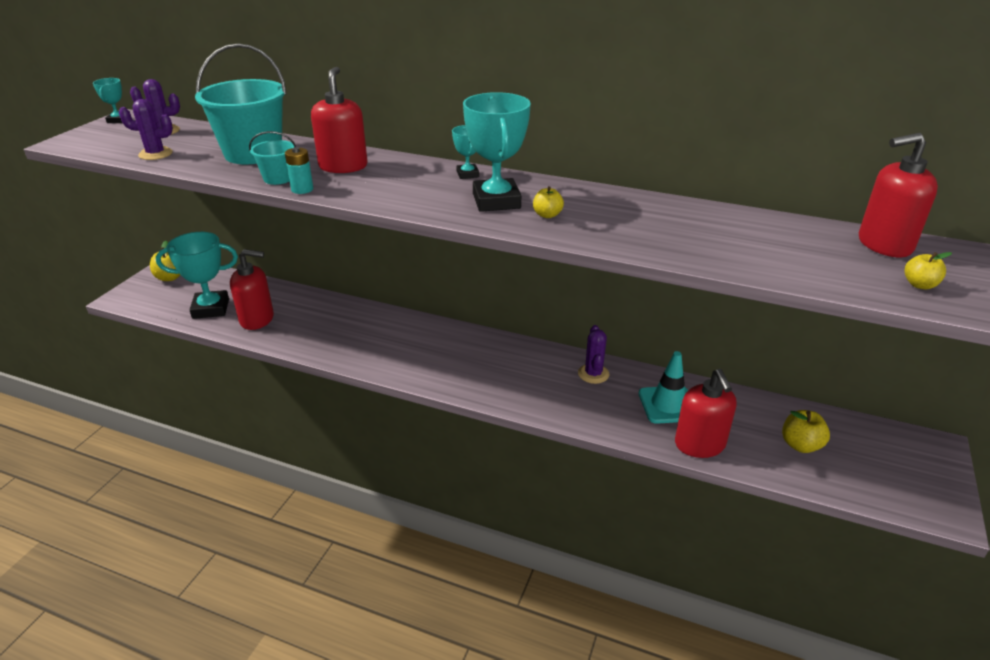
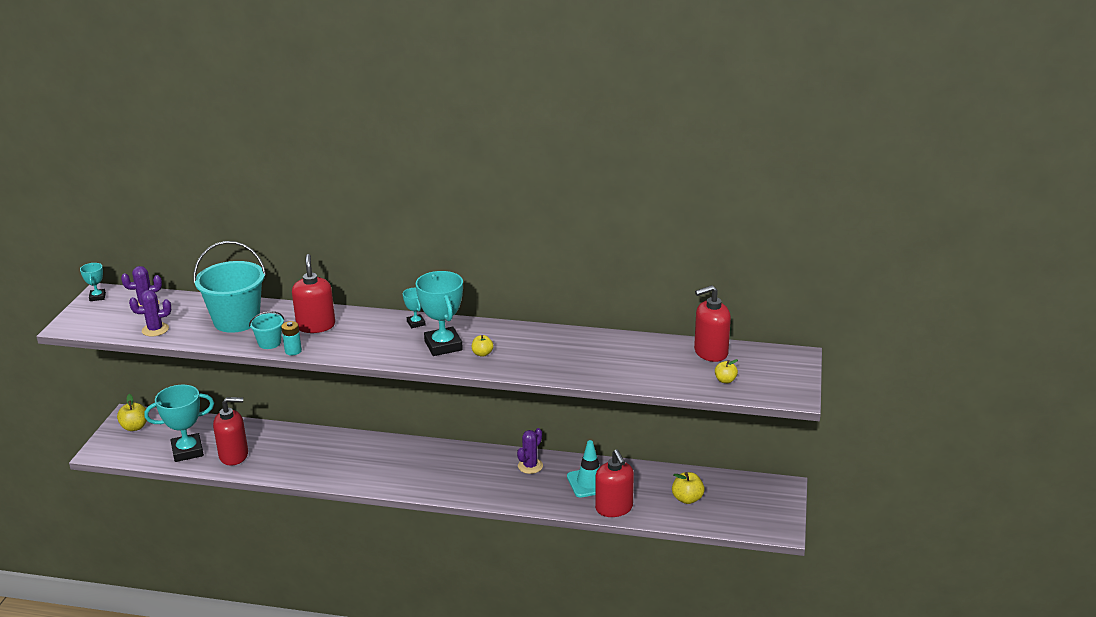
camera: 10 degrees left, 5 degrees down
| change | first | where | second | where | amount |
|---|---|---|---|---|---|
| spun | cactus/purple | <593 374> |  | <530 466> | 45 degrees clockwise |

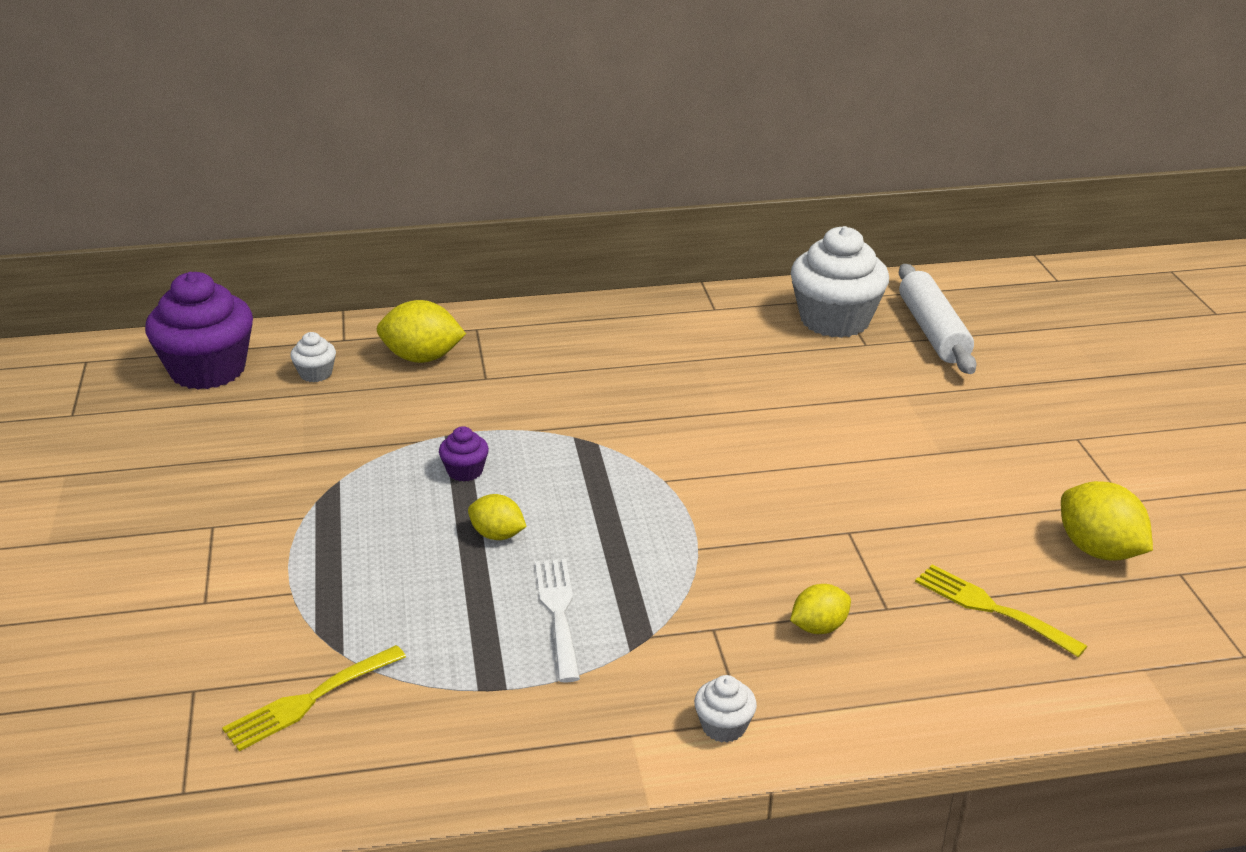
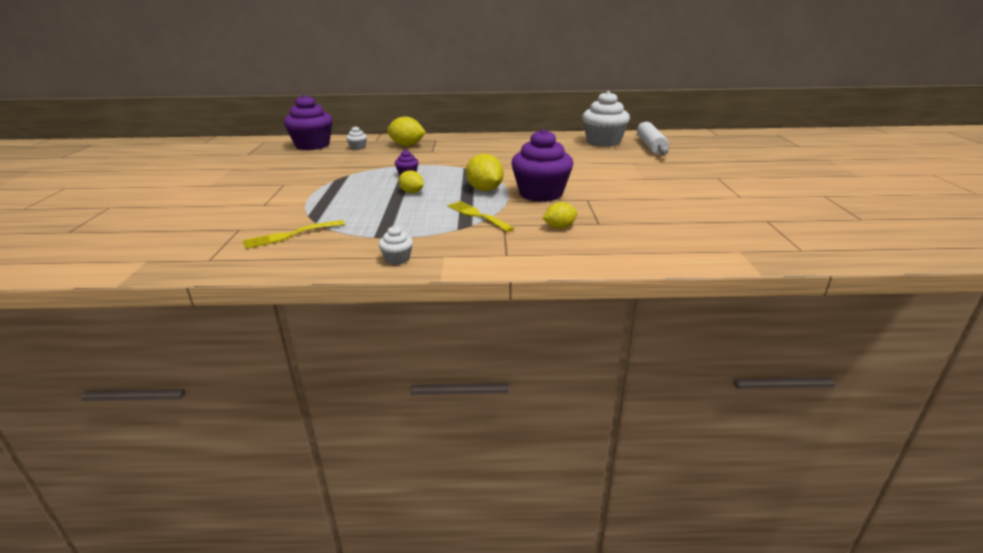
camera: 10 degrees right, 5 degrees down
| change | first | where | second | where | amount |
|---|---|---|---|---|---|
| missing | fork/white | <558 613> |  |  |  |
| relocated | cupcake/white | <723 726> |  | <397 259> |  |
| relocated | fork/yellow | <991 608> |  | <477 215> |  |
| relocated | lemon/yellow | <1098 550> |  | <485 190> |  |
| appeared |  |  | cupcake/purple | <541 194> |  |

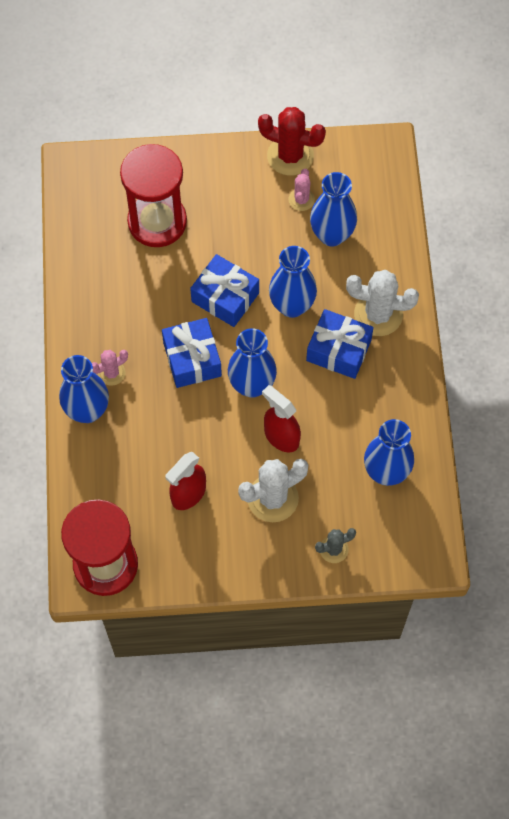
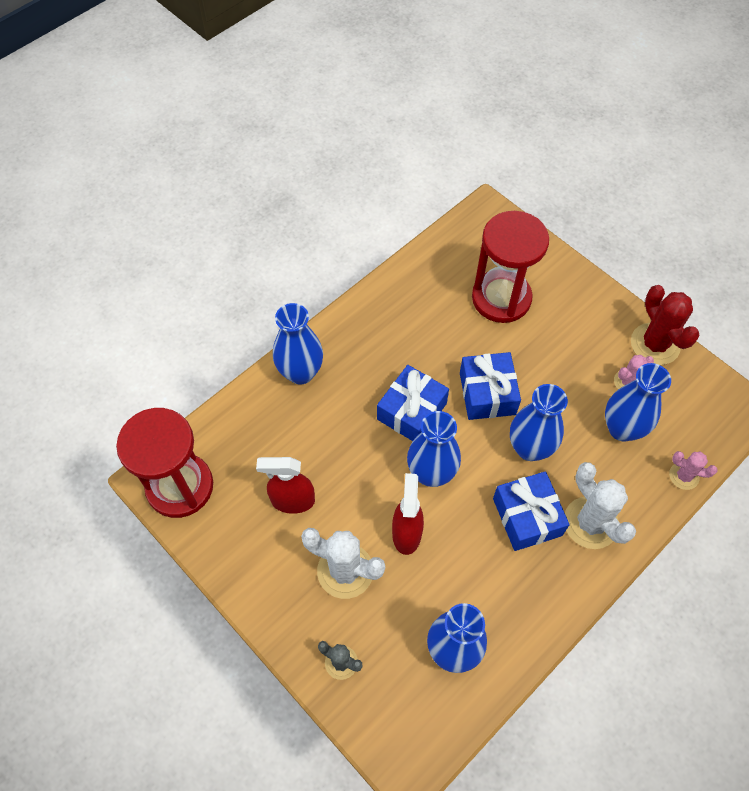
camera: 50 degrees right, 5 degrees down
| change | first | where | second | where | amount |
|---|---|---|---|---|---|
| relocated | cactus/pink | <111 373> |  | <684 476> |  |

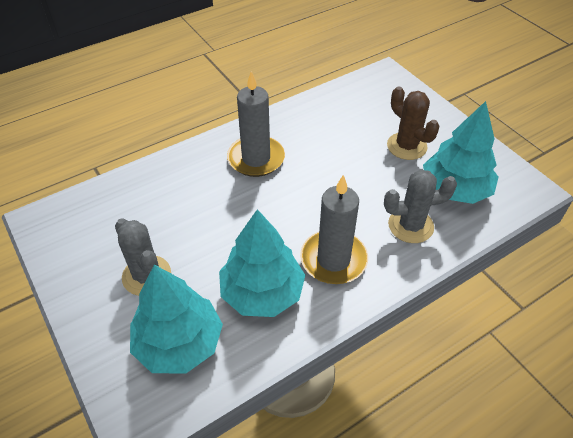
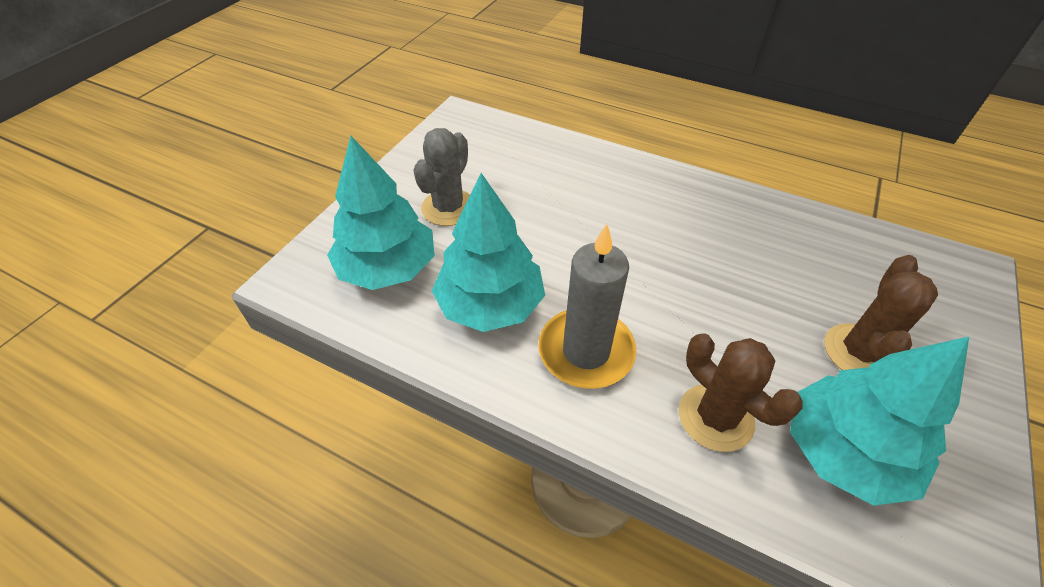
camera: 60 degrees right, 0 degrees up
| change | first | where | second | where | amount |
|---|---|---|---|---|---|
| missing | candle/grey | <256 158> |  |  |  |
| colour | cactus/grey | <410 226> | cactus/brown | <715 417> |  |

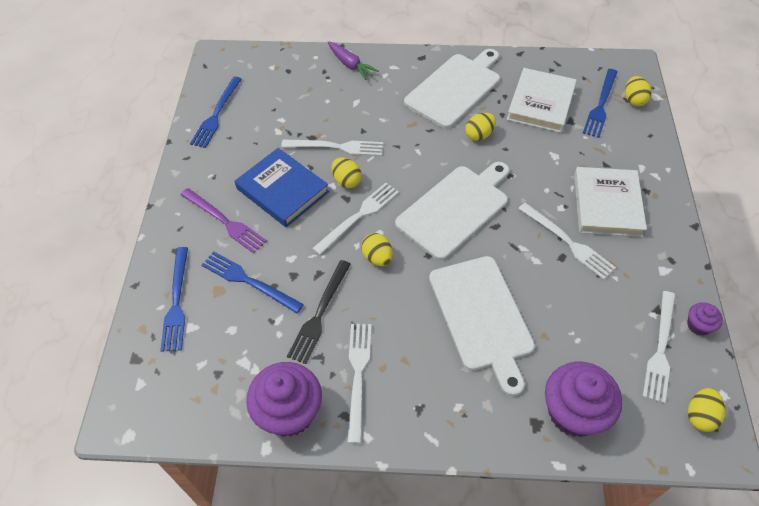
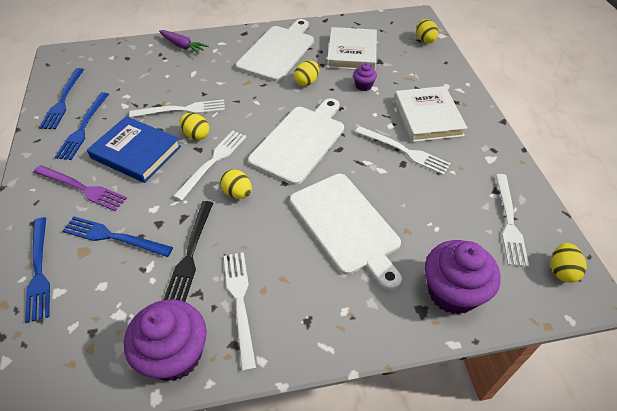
camera: 15 degrees left, 5 degrees down
| change | first | where | second | where | amount |
|---|---|---|---|---|---|
| relocated | fork/blue | <600 105> |  | <83 128> |  |
| relocated | cupcake/purple | <698 325> |  | <363 86> |  |

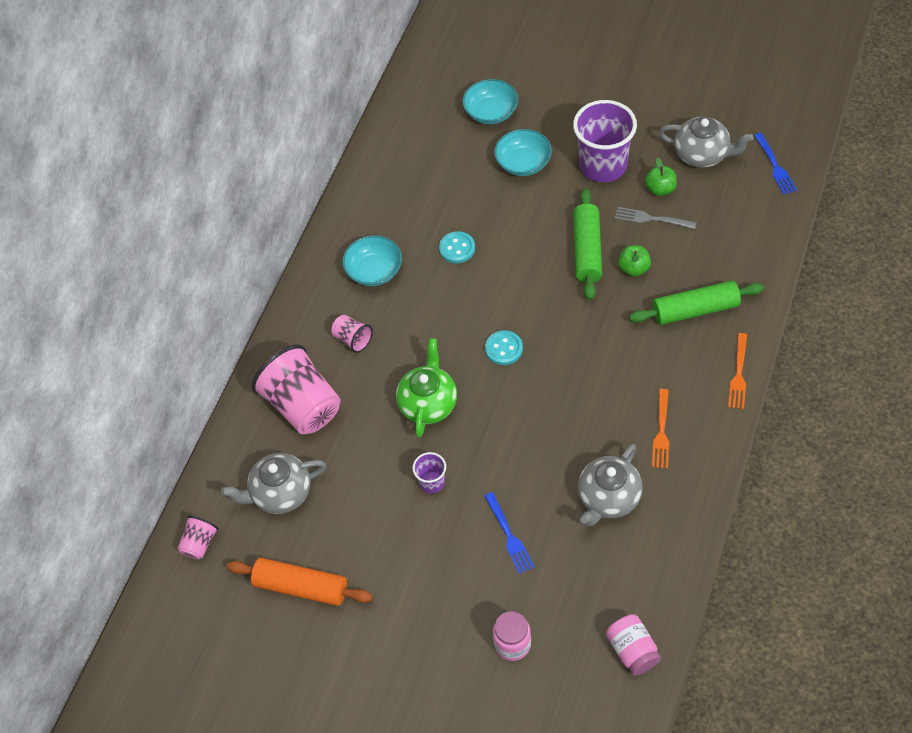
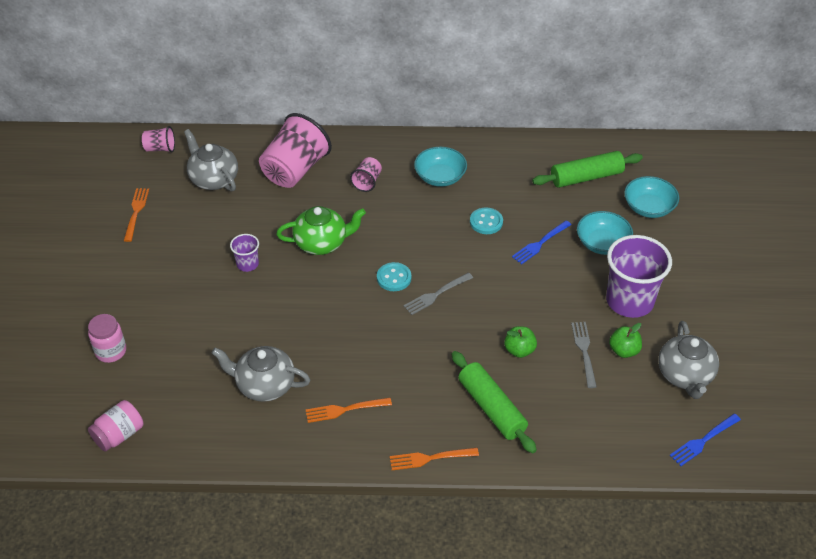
camera: 65 degrees right, 10 degrees down
| change | first | where | second | where | amount |
|---|---|---|---|---|---|
| exchanged | rolling pin/orange | <301 587> | fork/orange | <136 212> |  |
| relocated | fork/blue | <509 535> |  | <540 243> |  |
| relocated | rolling pin/green | <587 250> |  | <586 177> |  |
| appeared |  |  | fork/grey | <436 294> |  |

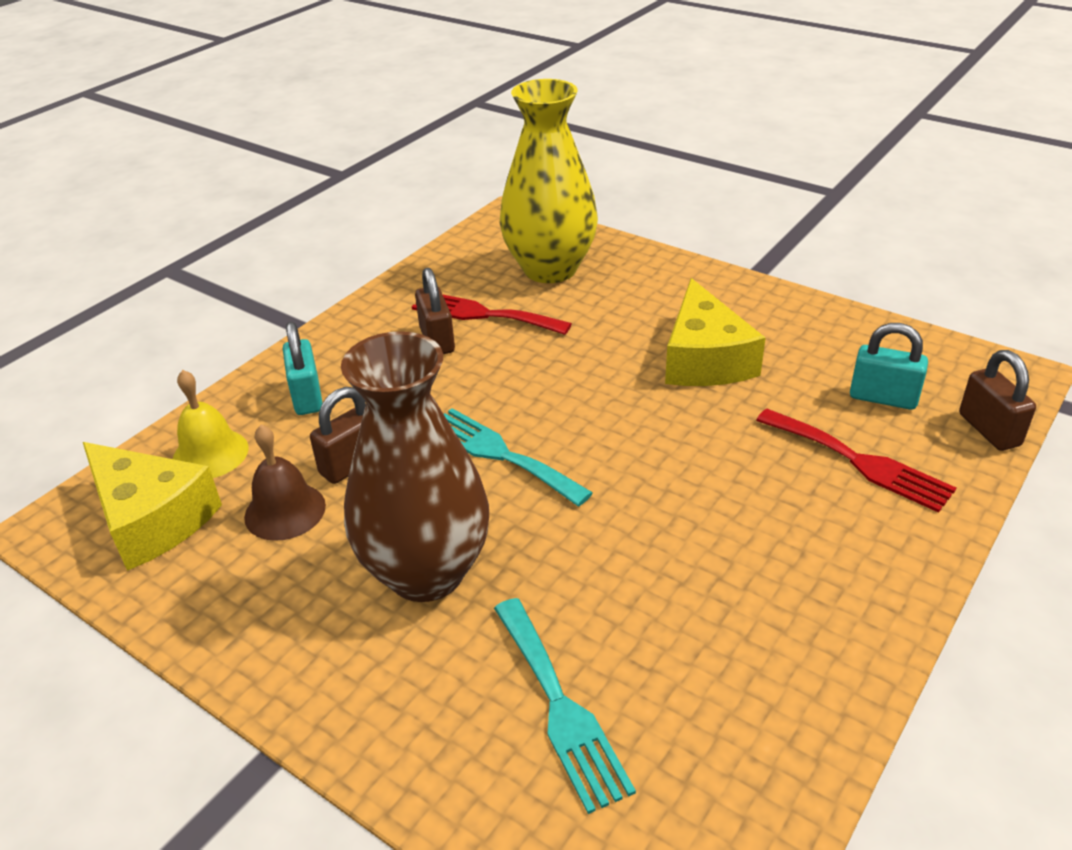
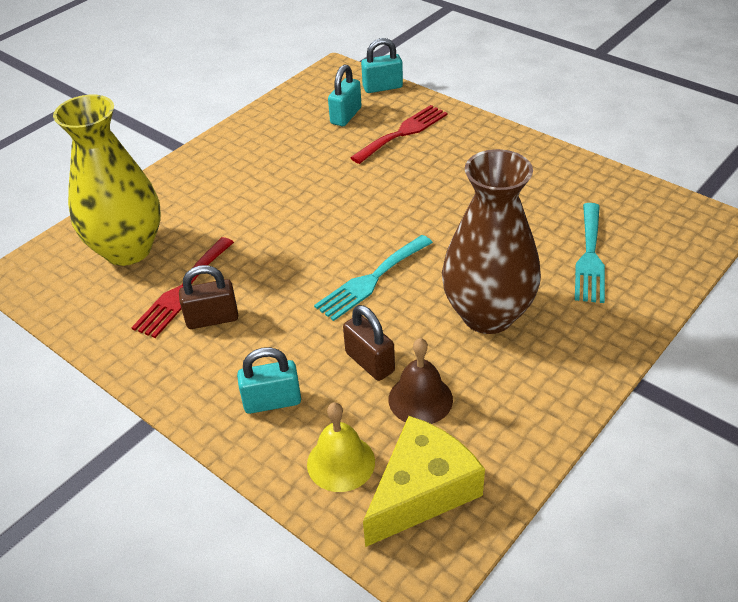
camera: 85 degrees left, 5 degrees up
| change | first | where | second | where | amount |
|---|---|---|---|---|---|
| spun | fork/turquoise | <560 707> |  | <589 257> | 120 degrees clockwise |
| missing | cheese/yellow | <704 359> |  |  |  |
| colour | padlock/brown | <989 430> | padlock/turquoise | <382 87> |  |

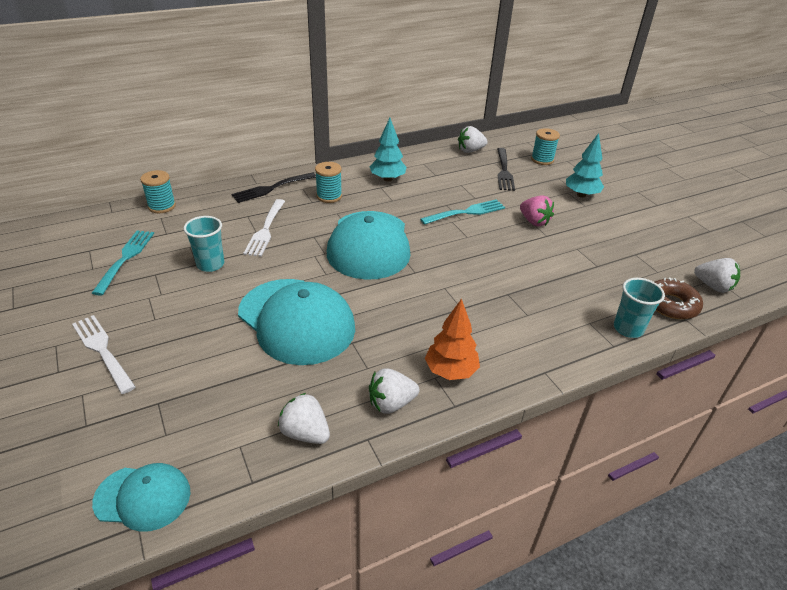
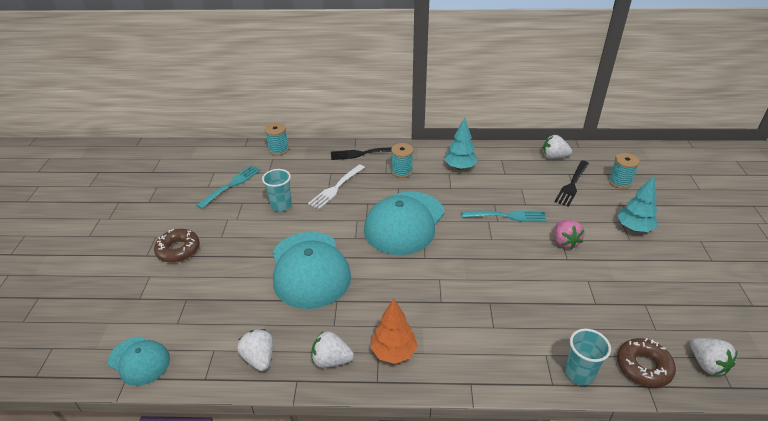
camera: 30 degrees right, 0 degrees up
| change | first | where | second | where | amount |
|---|---|---|---|---|---|
| exchanged | fork/white | <103 351> | donut/brown | <178 250> |  |

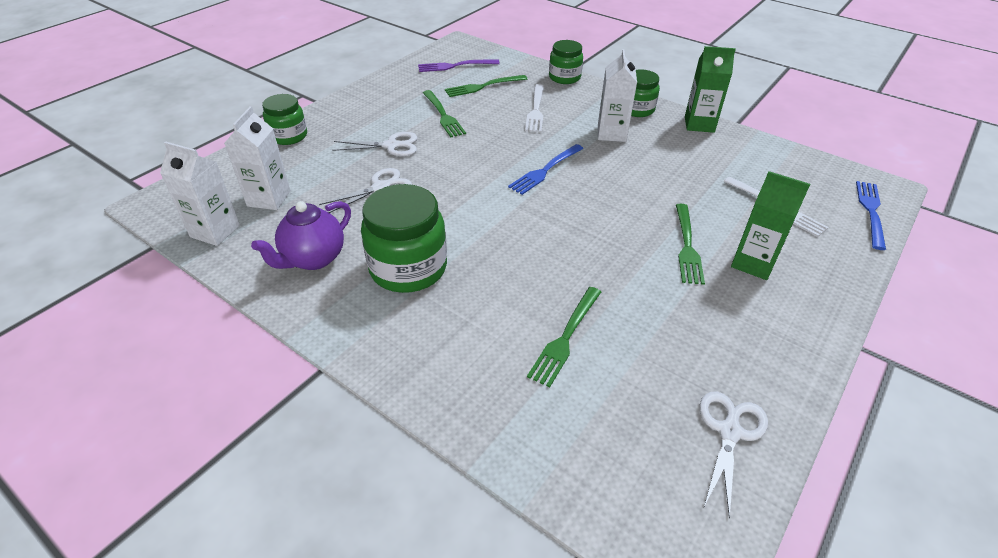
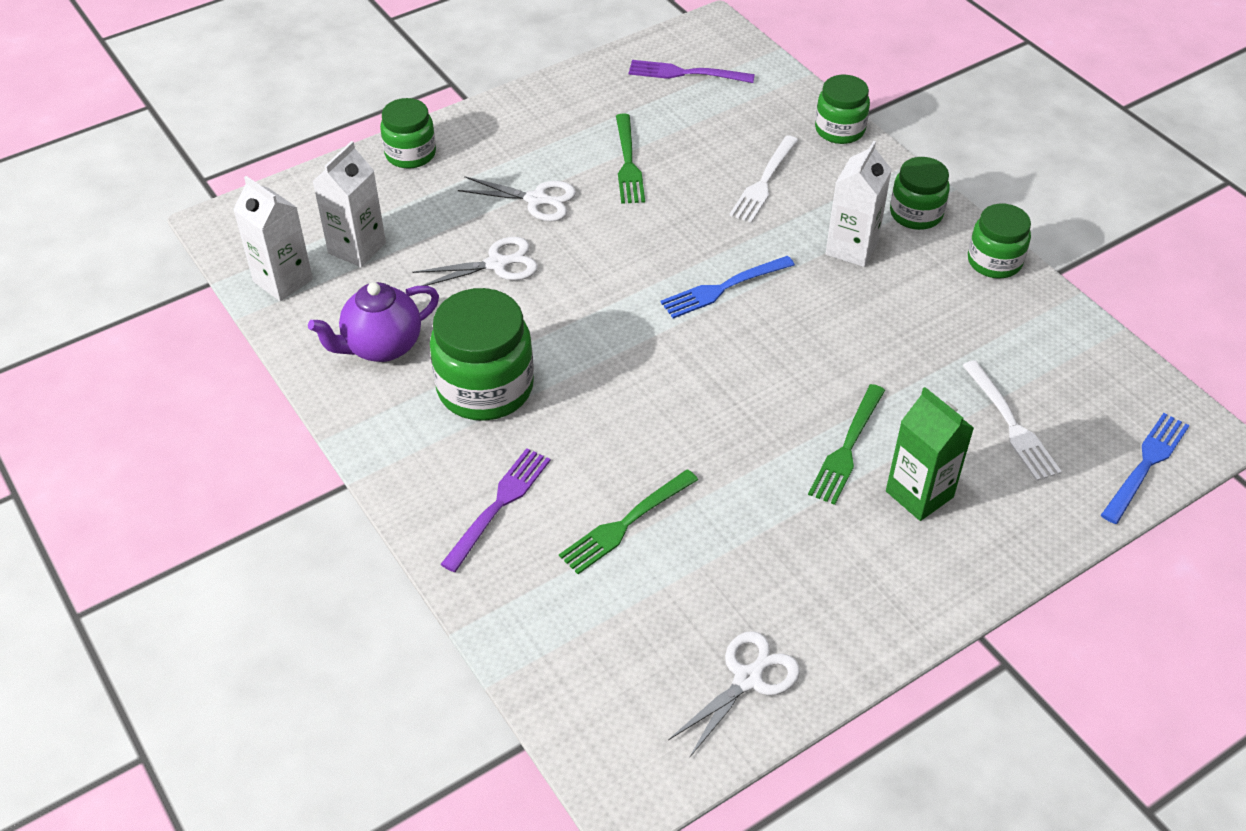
camera: 20 degrees right, 5 degrees up
| change | first | where | second | where | amount |
|---|---|---|---|---|---|
| missing | fork/green | <483 86> |  |  |  |
| exchanged | carton/green | <699 124> | jar/green | <994 261> |  |
| appeared |  |  | fork/purple | <498 505> |  |

